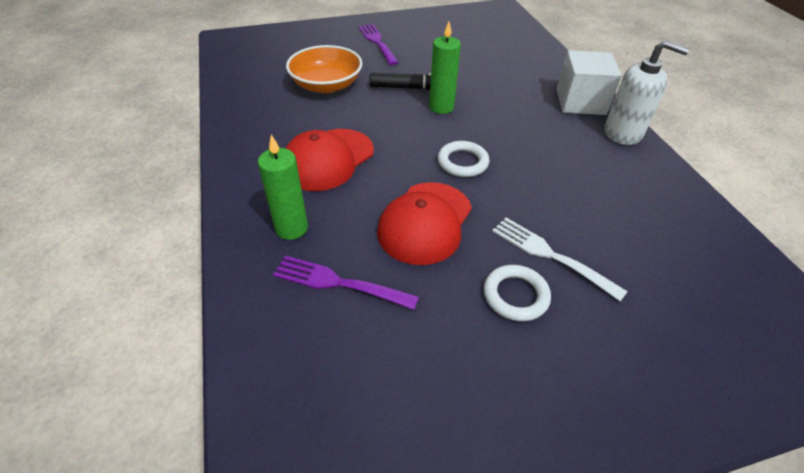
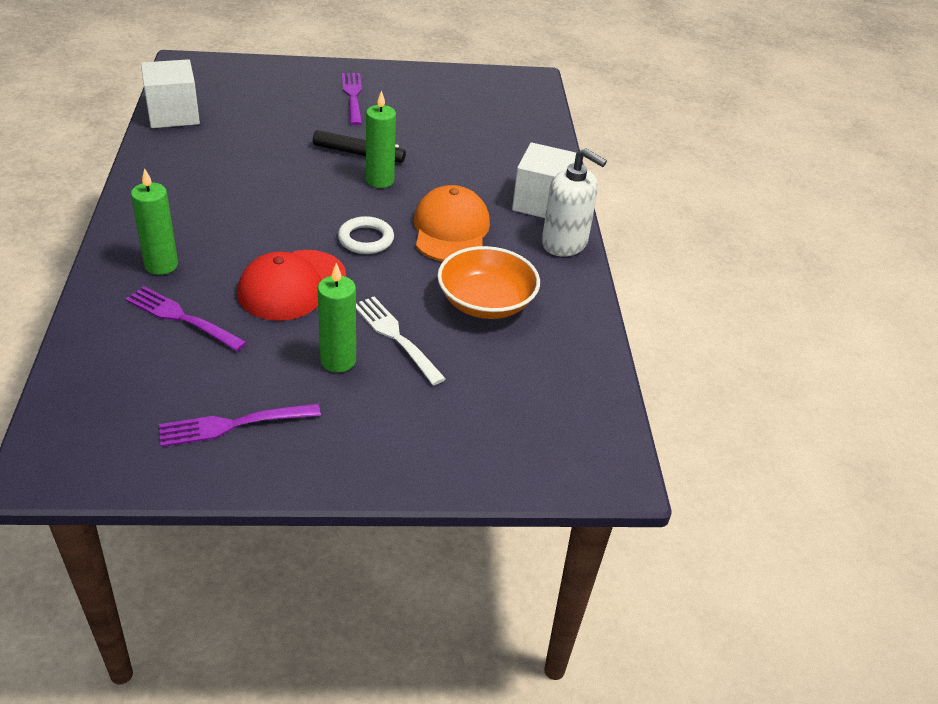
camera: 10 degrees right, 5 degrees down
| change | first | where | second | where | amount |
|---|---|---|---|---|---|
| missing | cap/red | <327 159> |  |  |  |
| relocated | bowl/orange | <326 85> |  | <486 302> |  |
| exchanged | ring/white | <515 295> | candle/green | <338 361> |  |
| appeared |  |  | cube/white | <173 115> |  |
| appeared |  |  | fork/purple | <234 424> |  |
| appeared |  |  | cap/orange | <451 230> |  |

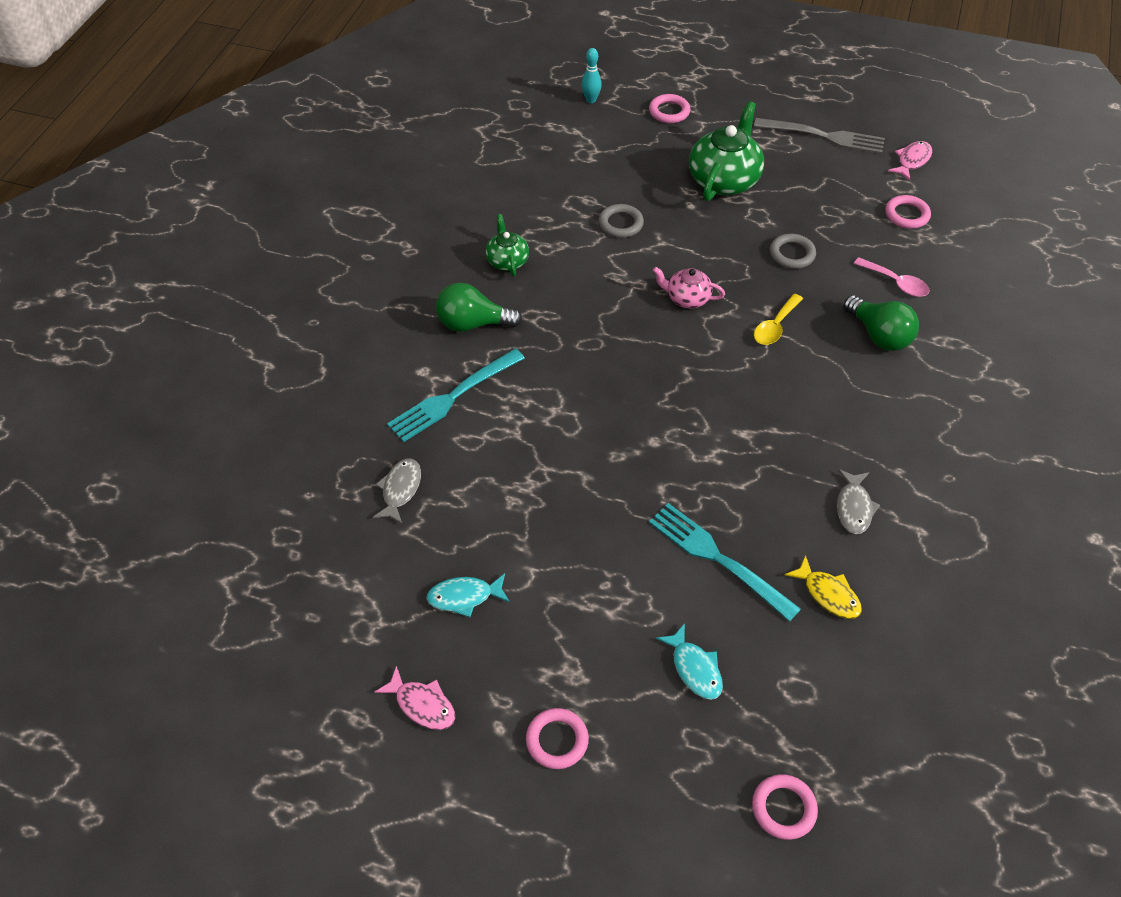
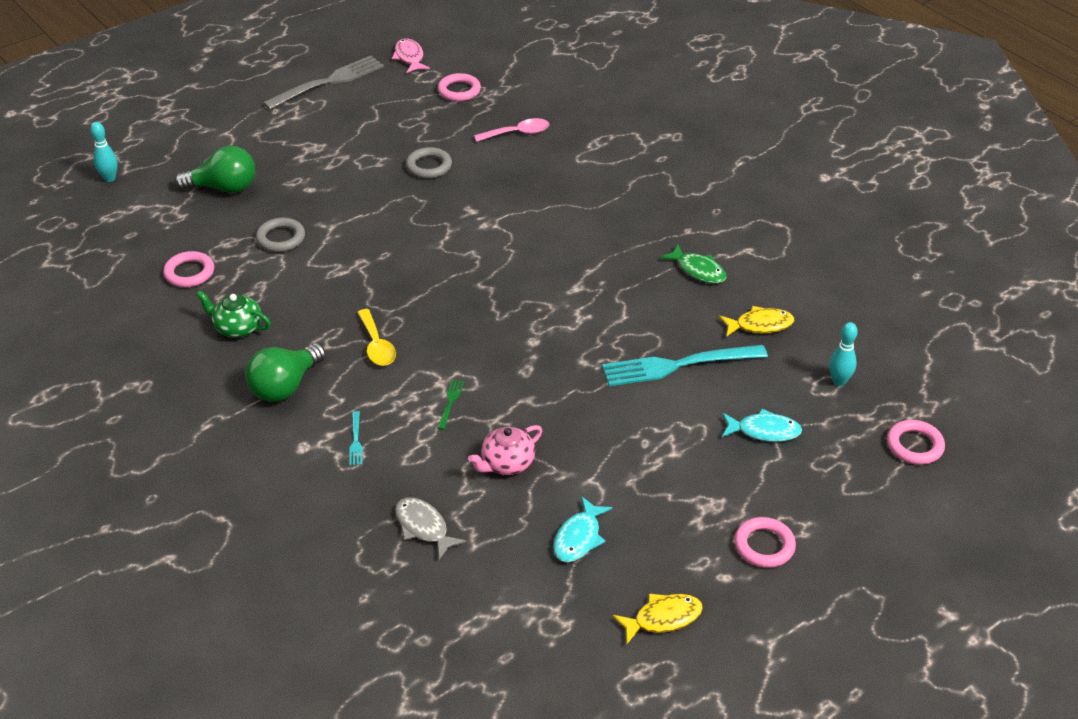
camera: 55 degrees left, 10 degrees down
| change | first | where | second | where | amount |
|---|---|---|---|---|---|
| colour | fish/pink | <422 705> | fish/yellow | <663 618> |  |
| size | fork/turquoise | <453 397> |  | <356 440> | x0.41 |
| relocated | ring/pink | <669 112> |  | <189 273> |  |
| relocated | teapot/pink | <687 298> |  | <507 463> |  |
| missing | teapot/green | <724 180> |  |  |  |
| relocated | spoon/yellow | <775 326> |  | <377 345> |  |
| colour | fish/grey | <854 507> | fish/green | <698 270> |  |
| relocated | light bulb/green | <879 335> |  | <224 188> |  |
| appeared |  |  | fork/green | <450 402> |  |
| appeared |  |  | bowling pin/turquoise | <839 381> |  |

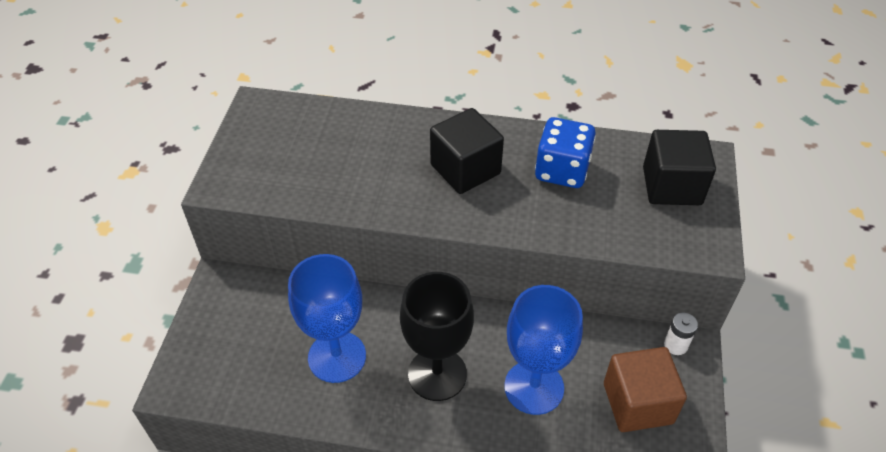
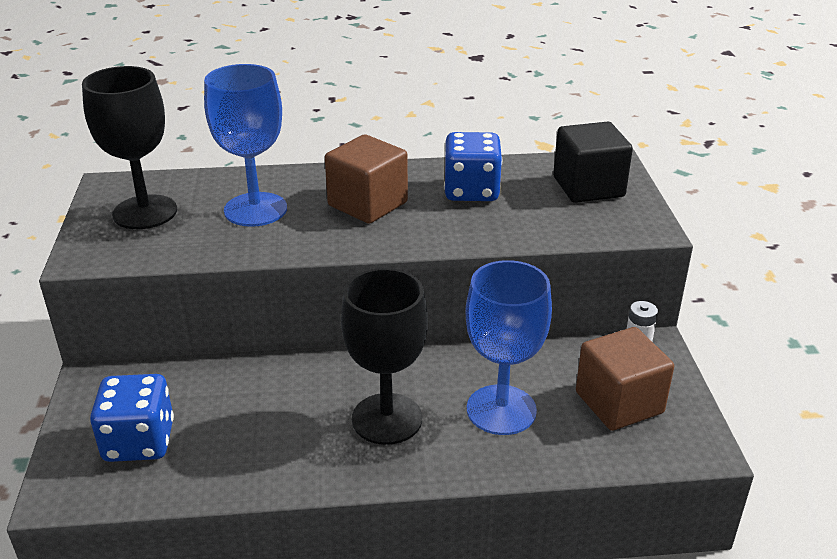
camera: 15 degrees left, 15 degrees down
| change | first | where | second | where | amount |
|---|---|---|---|---|---|
| relocated | goblet/blue | <337 357> |  | <255 209> |  |
| colour | cube/black | <465 169> | cube/brown | <367 204> |  |
| appeared |  |  | goblet/black | <145 212> |  |
| appeared |  |  | dice/blue | <139 441> |  |

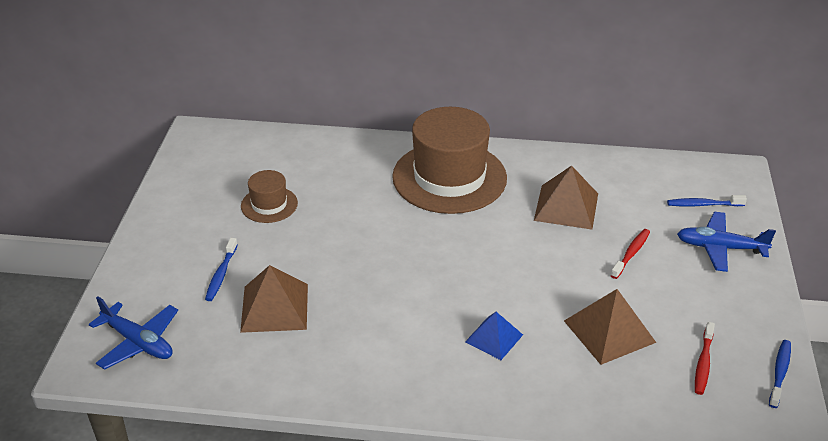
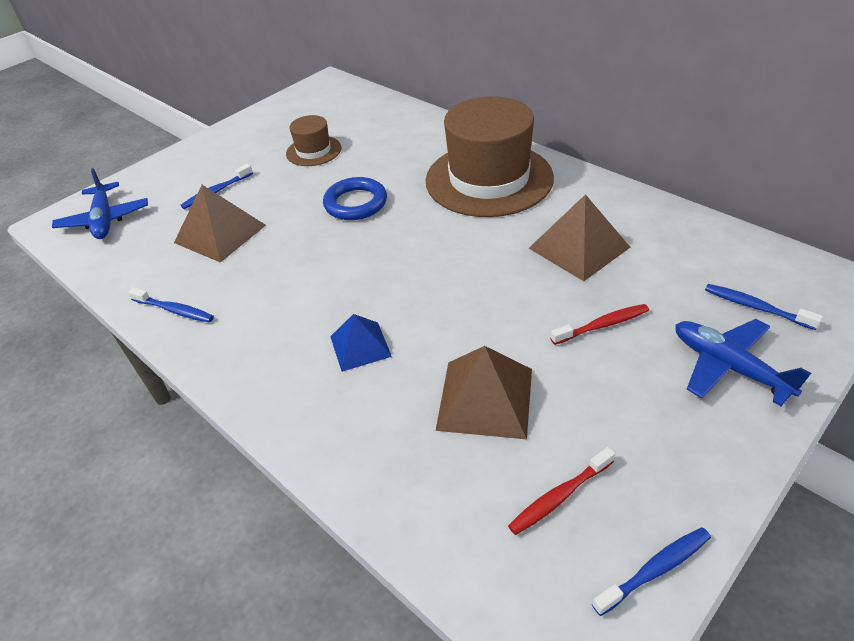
camera: 40 degrees right, 5 degrees up
| change | first | where | second | where | amount |
|---|---|---|---|---|---|
| appeared |  |  | toothbrush/blue | <174 310> |  |
| appeared |  |  | ring/blue | <355 203> |  |

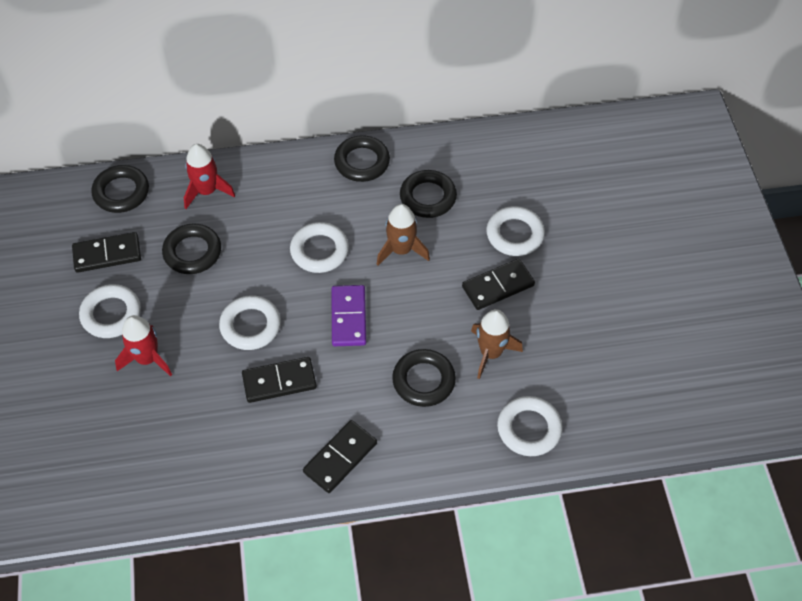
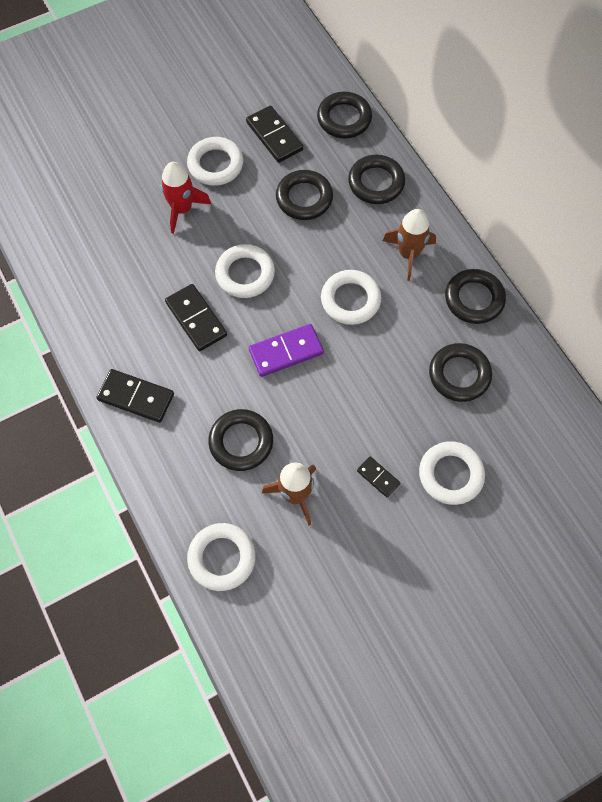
camera: 70 degrees right, 10 degrees up
| change | first | where | second | where | amount |
|---|---|---|---|---|---|
| exchanged | rocket/red | <207 191> | ring/black | <376 183> |  |
| relocated | rocket/brown | <401 250> |  | <408 254> |  |
| size | domino/black | <498 286> |  | <378 477> | x0.57 |

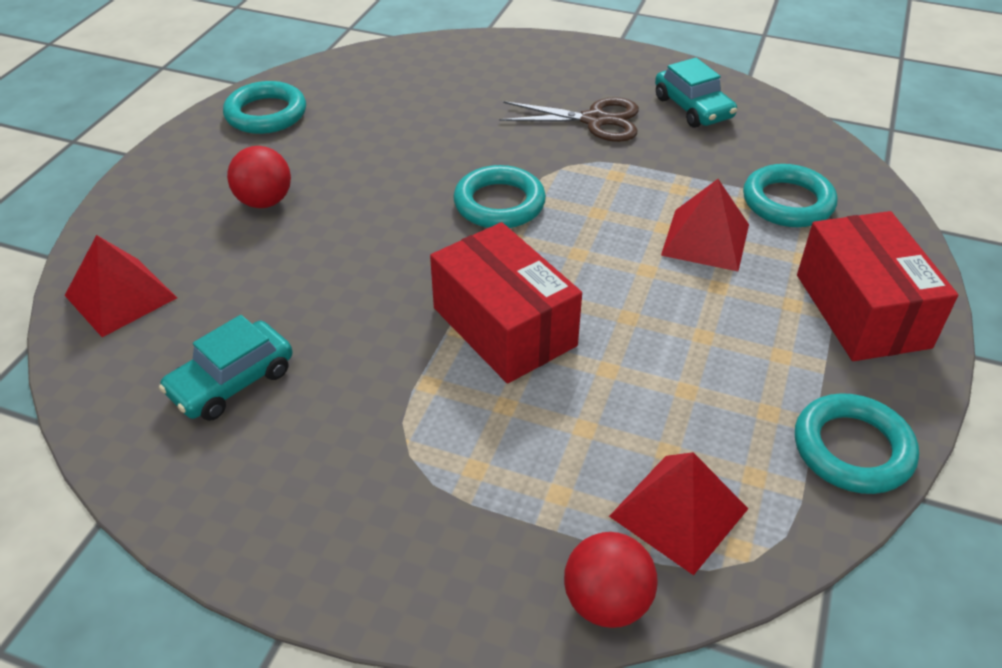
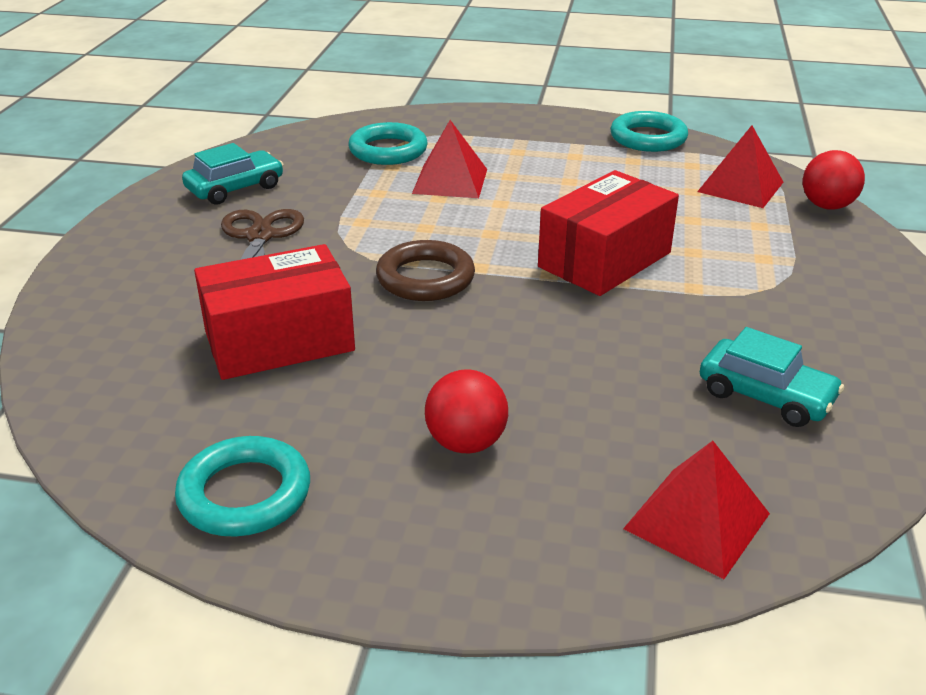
camera: 100 degrees left, 10 degrees down
| change | first | where | second | where | amount |
|---|---|---|---|---|---|
| colour | ring/turquoise | <499 204> | ring/brown | <425 278> |  |
| relocated | box/red | <862 310> |  | <279 341> |  |

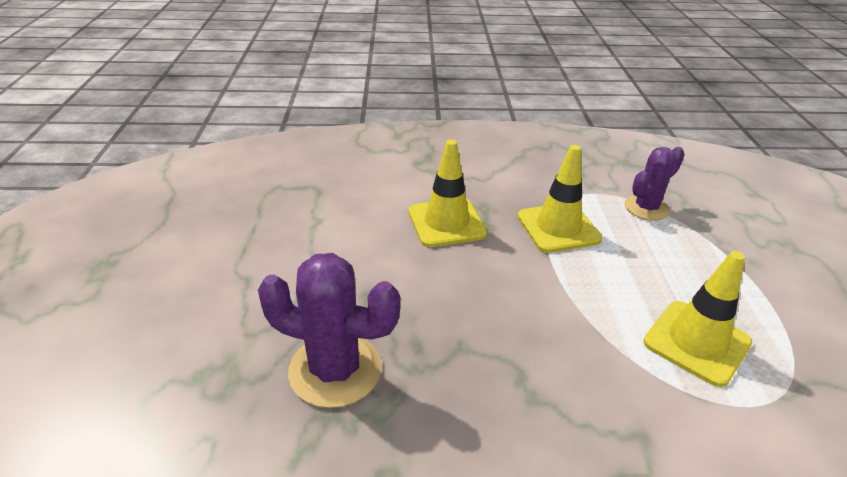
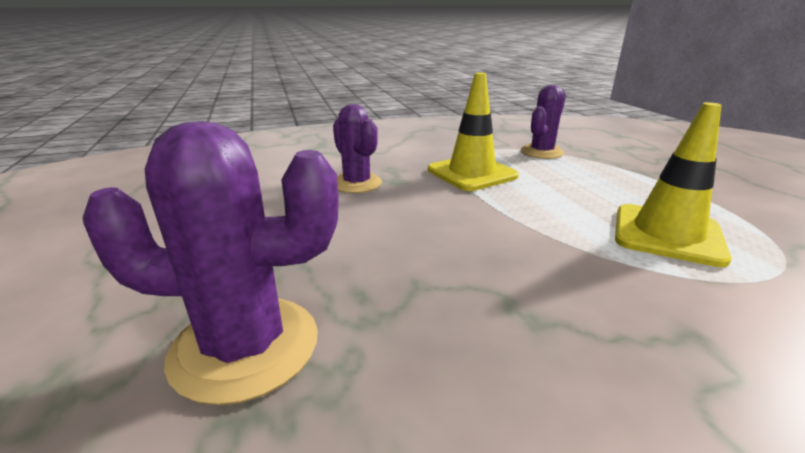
camera: 15 degrees left, 10 degrees down
| change | first | where | second | where | amount |
|---|---|---|---|---|---|
| exchanged | traffic cone/yellow | <446 223> | cactus/purple | <357 183> |  |

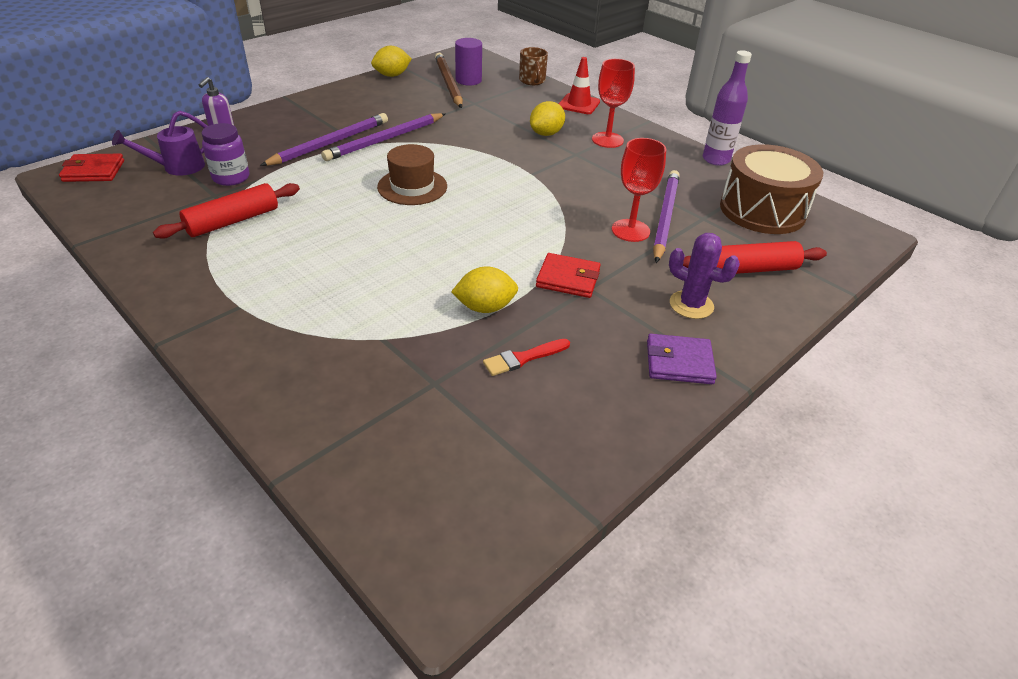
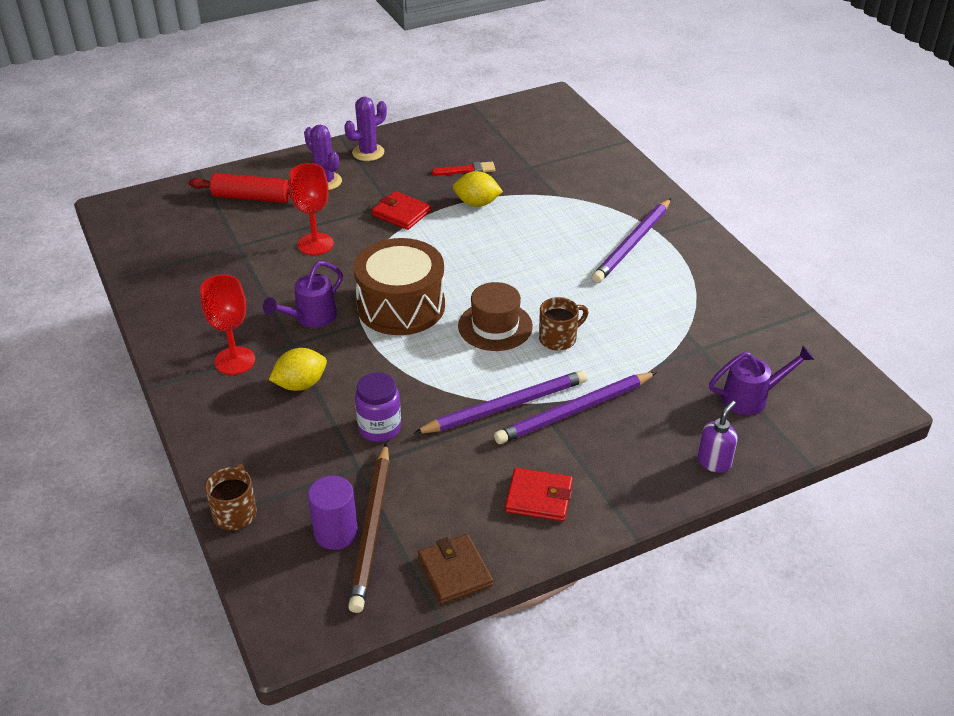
camera: 160 degrees left, 0 degrees up
| change | first | where | second | where | amount |
|---|---|---|---|---|---|
| relocated | wallet/red | <93 171> |  | <539 497> |  |
| missing | rolling pin/red | <233 221> |  |  |  |
| relocated | jar/purple | <231 177> |  | <379 428> |  |
| exchanged | lemon/yellow | <392 75> | wallet/brown | <455 571> |  |
| missing | traffic cone/red | <579 104> |  |  |  |
| exchanged | wallet/purple | <679 362> | cactus/purple | <368 152> |  |
| relocated | pencil/purple | <664 217> |  | <633 243> |  |
| missing | bottle/purple | <716 159> |  |  |  |
| relocated | drum/brown | <762 210> |  | <401 306> |  |
| appeared |  |  | watering can/purple | <311 317> |  |
| appeared |  |  | mug/brown | <559 339> |  |

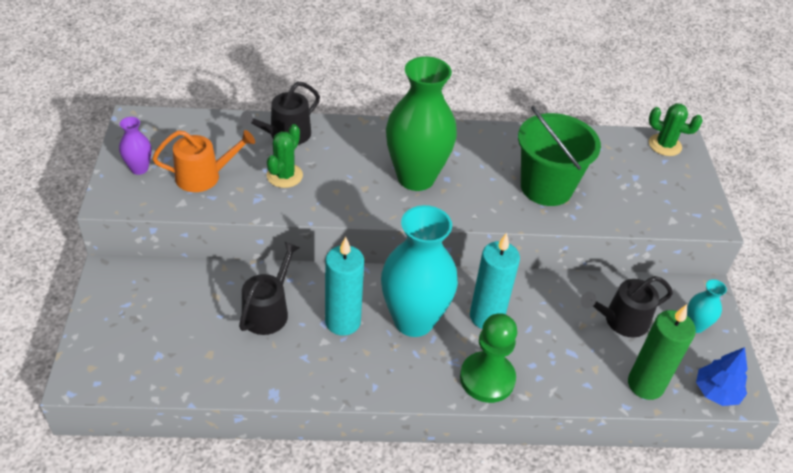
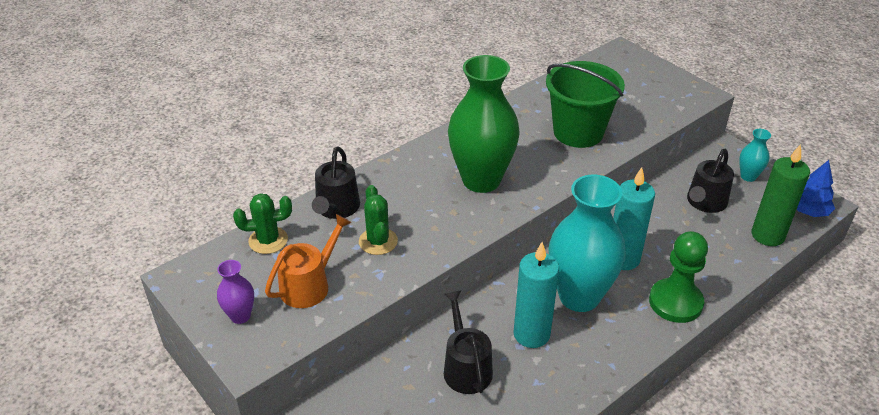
camera: 35 degrees left, 5 degrees down
| change | first | where | second | where | amount |
|---|---|---|---|---|---|
| relocated | cactus/green | <664 145> |  | <268 240> |  |

